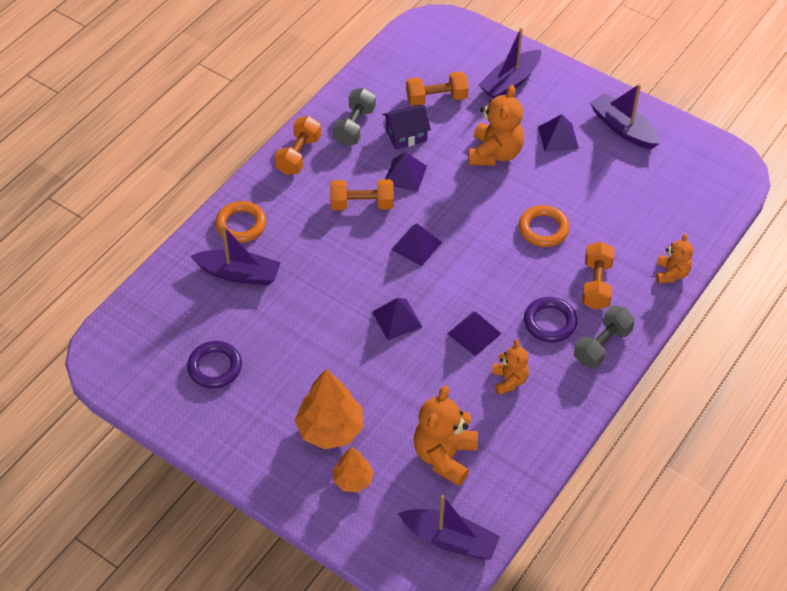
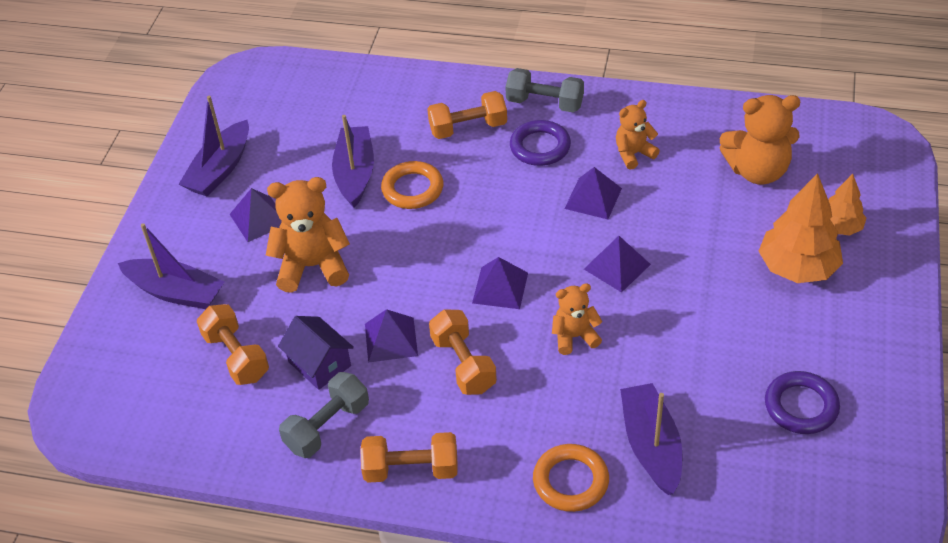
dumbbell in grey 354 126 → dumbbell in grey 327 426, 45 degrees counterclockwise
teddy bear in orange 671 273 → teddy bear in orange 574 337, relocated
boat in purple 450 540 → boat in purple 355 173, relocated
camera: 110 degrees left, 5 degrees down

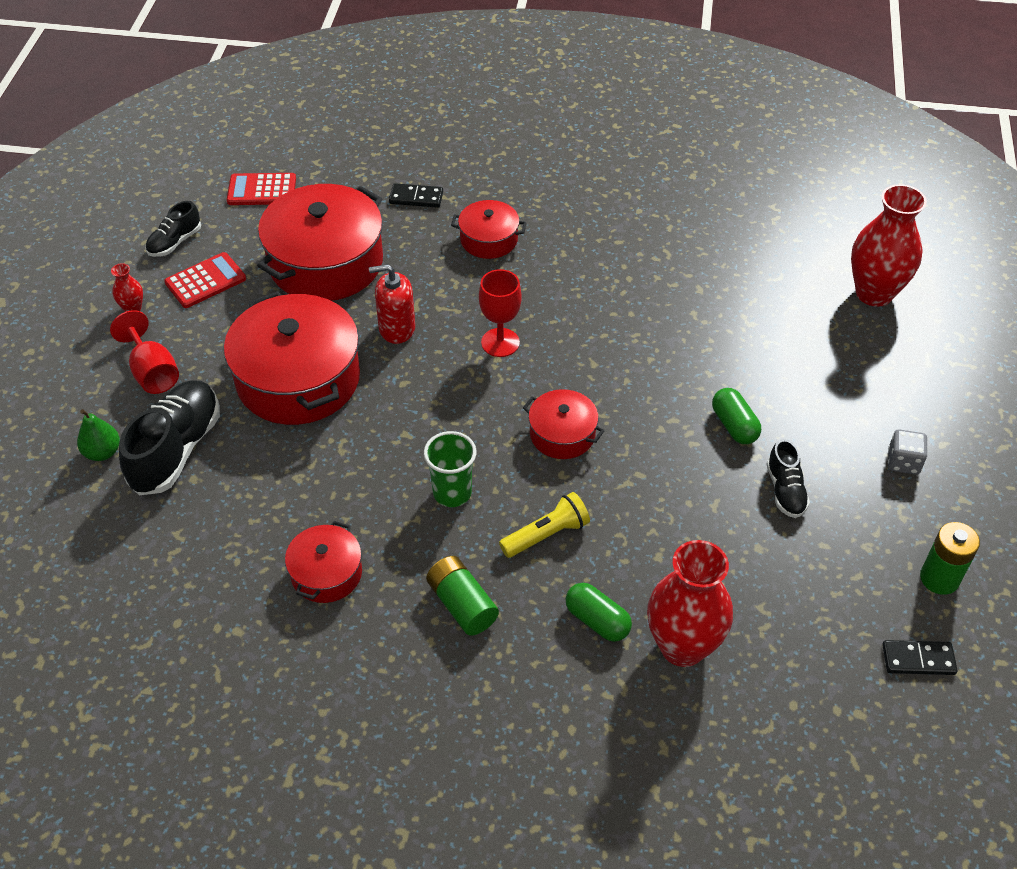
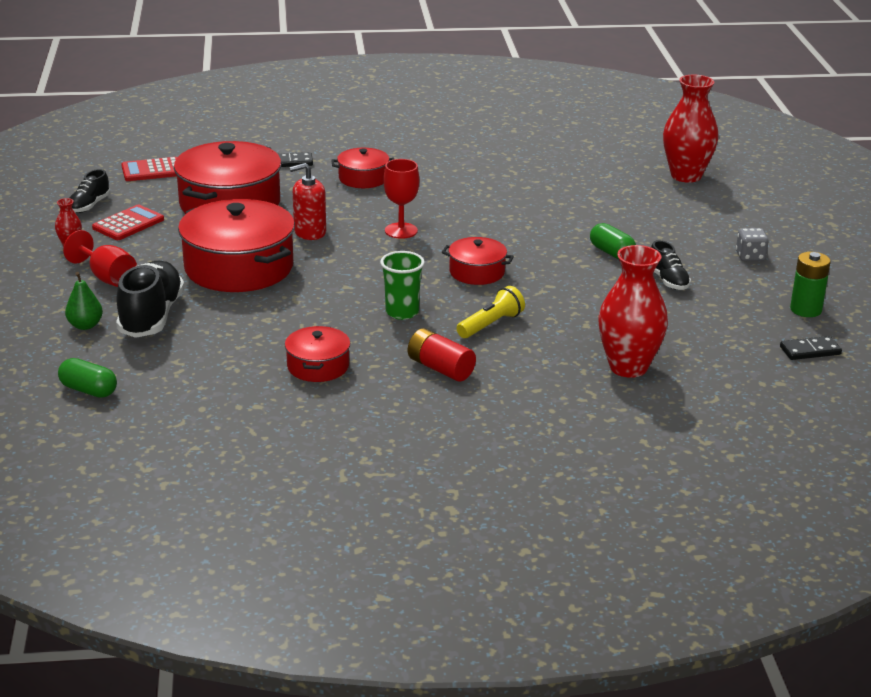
battery in green 462 604 → battery in red 440 368
capsule in green 597 620 → capsule in green 89 390, relocated
camera: 15 degrees left, 20 degrees down

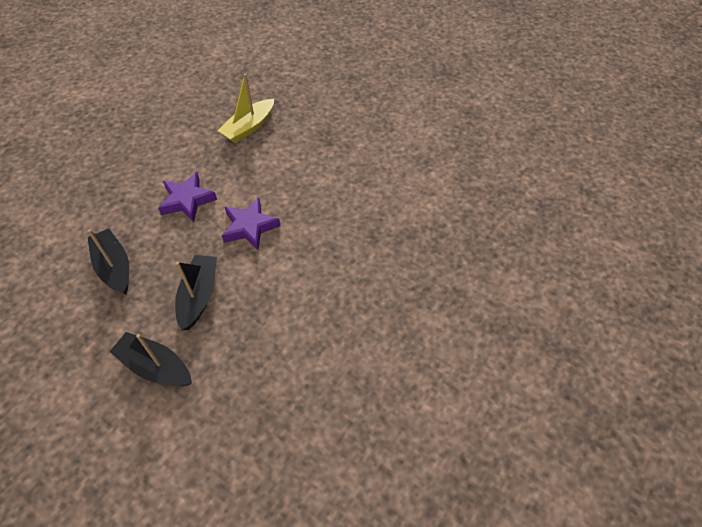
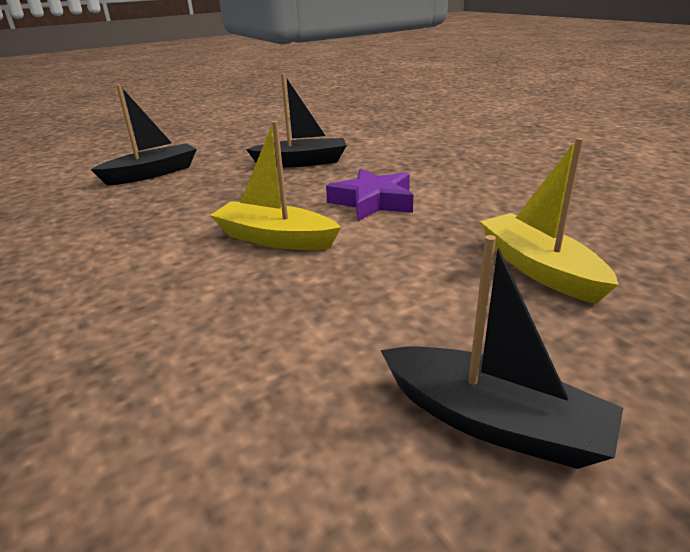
star in purple 250 227 → boat in yellow 275 239
boat in black 199 296 → boat in black 493 421, relocated
camera: 115 degrees right, 25 degrees down

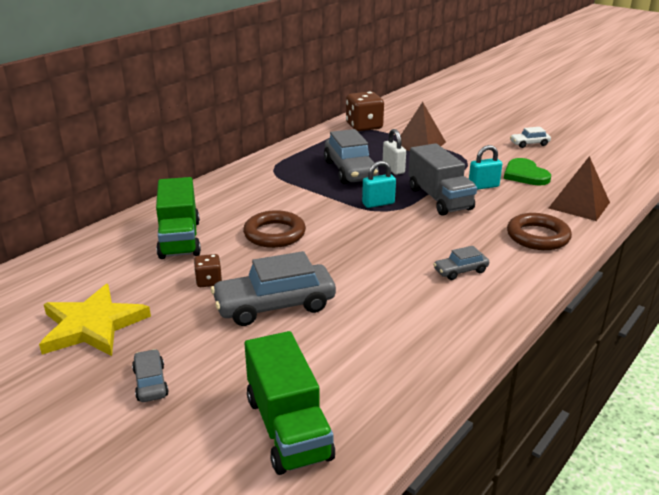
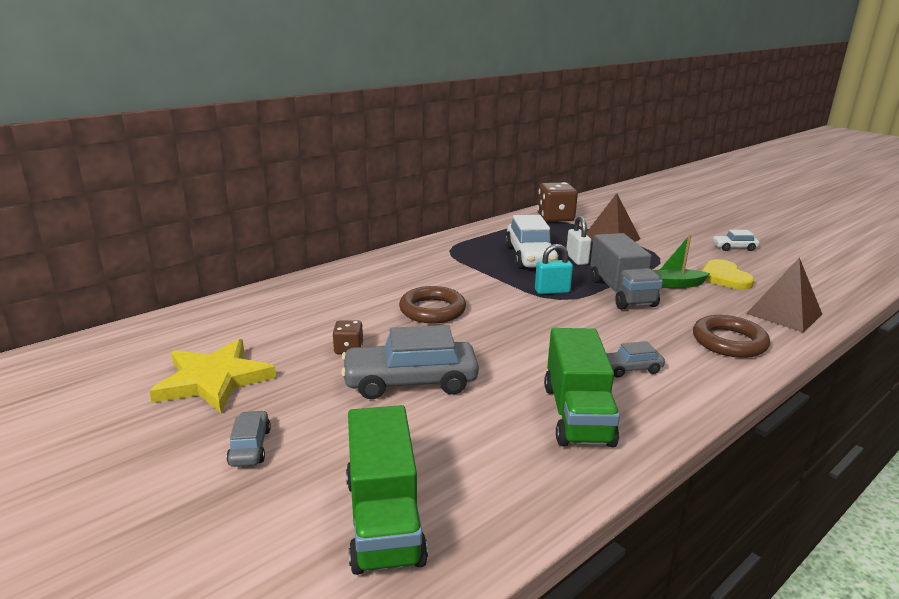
car in grey 350 171 → car in white 530 257
padlock in turquoise 483 186 → boat in green 674 285
heart in green 525 175 → heart in yellow 724 277
truck in green 179 239 → truck in green 577 414, relocated
camera: 10 degrees right, 5 degrees down

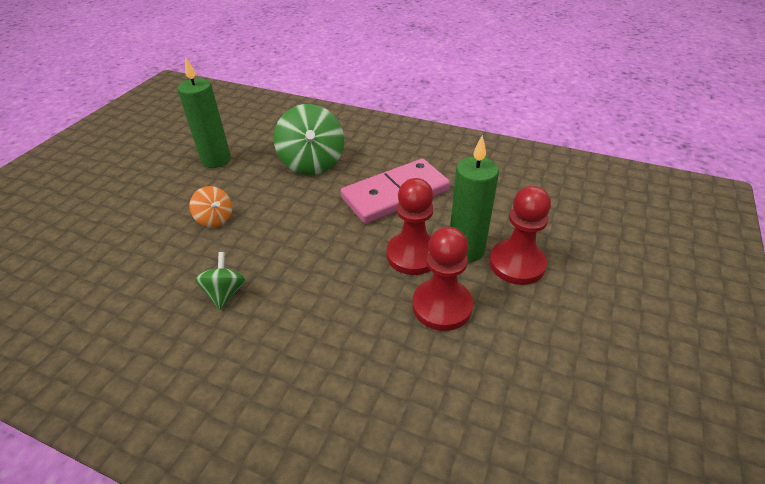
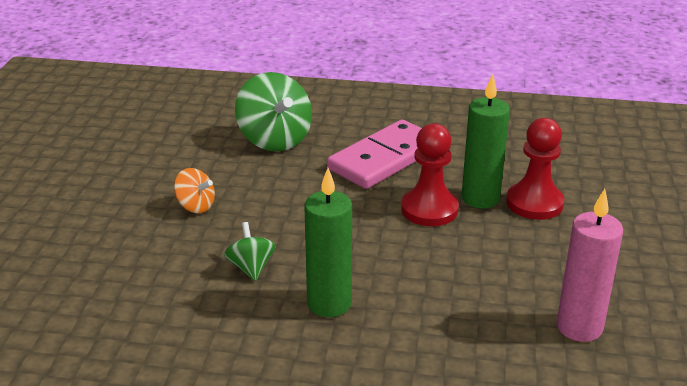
candle in green 216 160 → candle in green 329 303, relocated
pawn in red 442 306 → -
- → candle in pink 579 327
camera: 15 degrees left, 10 degrees down

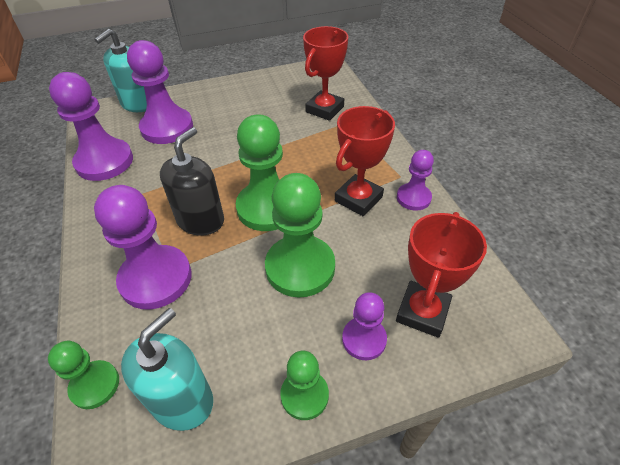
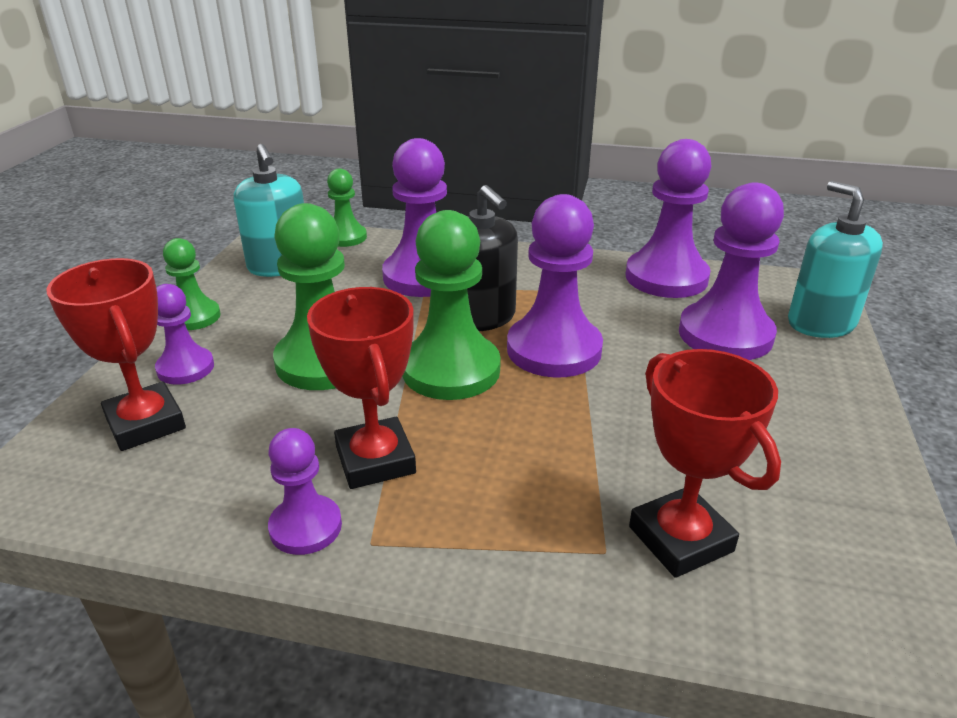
- → pawn in purple 554 349
camera: 120 degrees right, 15 degrees down

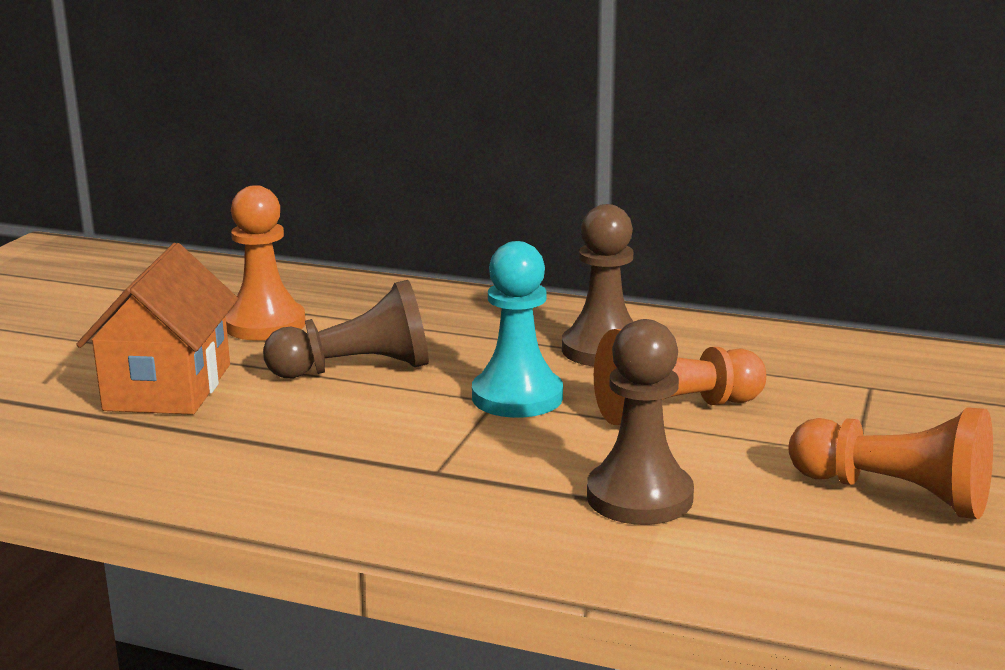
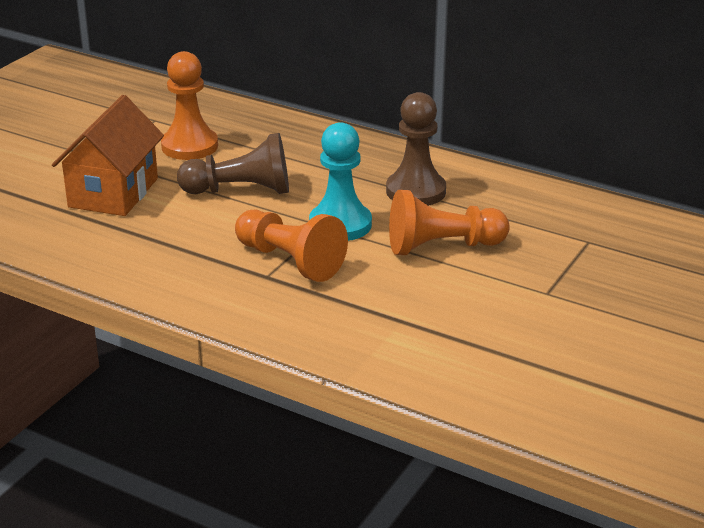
pawn in brown 639 497 → -
pawn in orange 895 494 → pawn in orange 290 261, relocated
camera: 10 degrees right, 10 degrees up

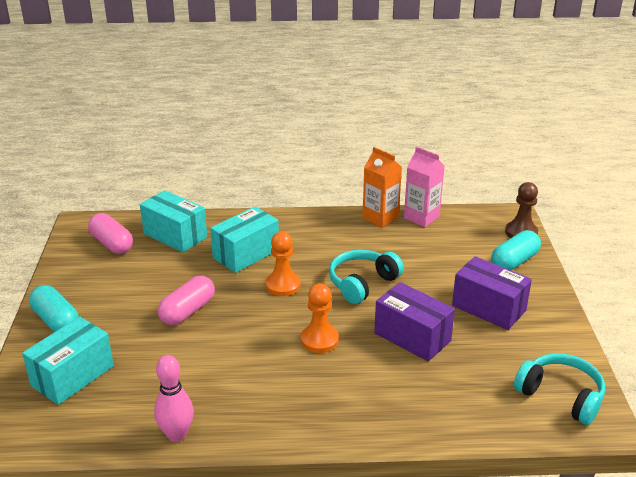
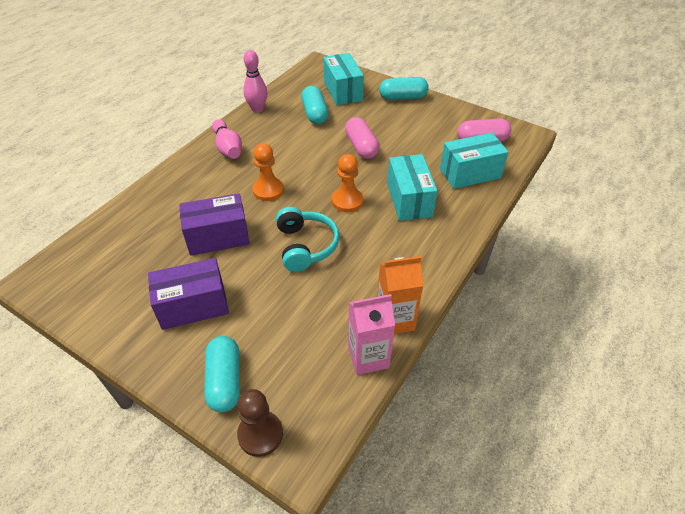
headphones in turquoise 561 396 → -
- → capsule in turquoise 315 114
- → bowling pin in pink 228 148
camera: 125 degrees right, 15 degrees up

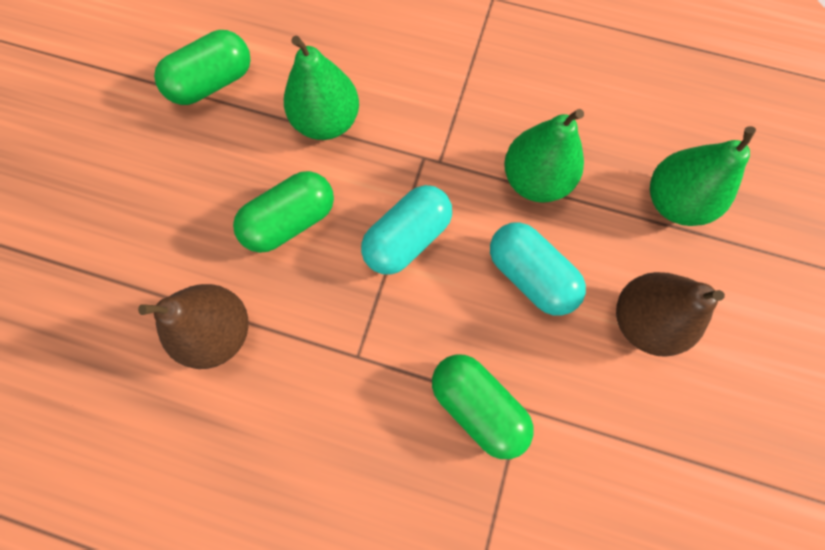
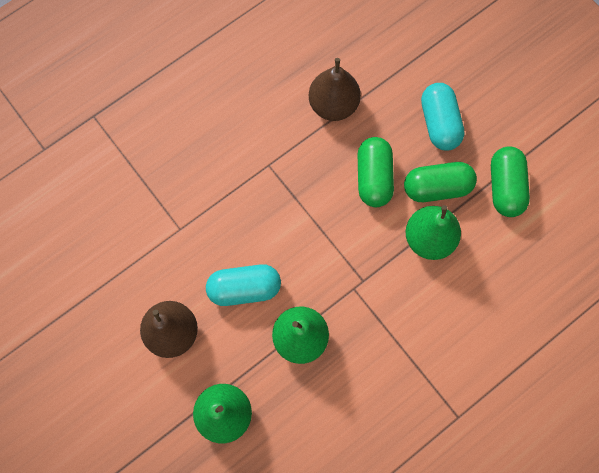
capsule in turquoise 407 238 → capsule in turquoise 439 123, relocated
capsule in green 478 405 → capsule in green 437 188, relocated
camera: 125 degrees right, 0 degrees up

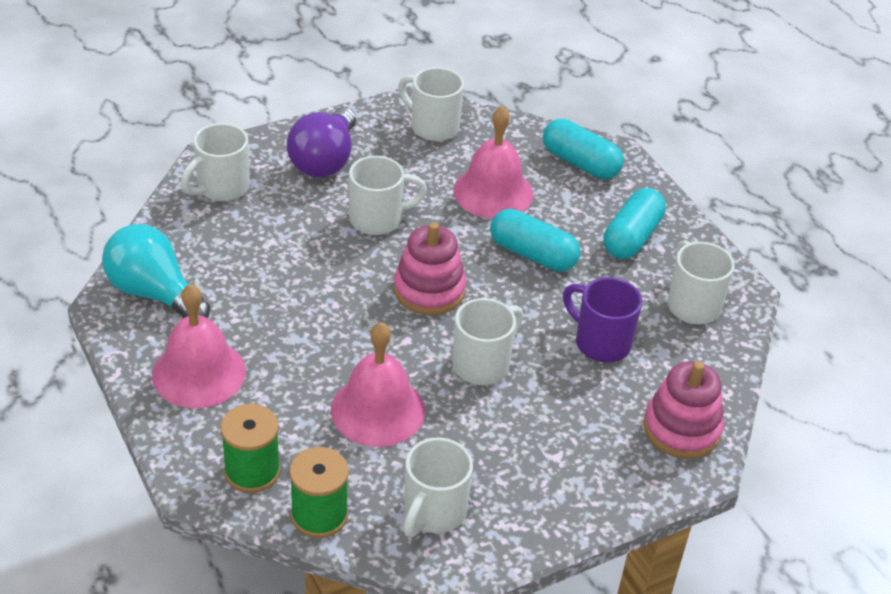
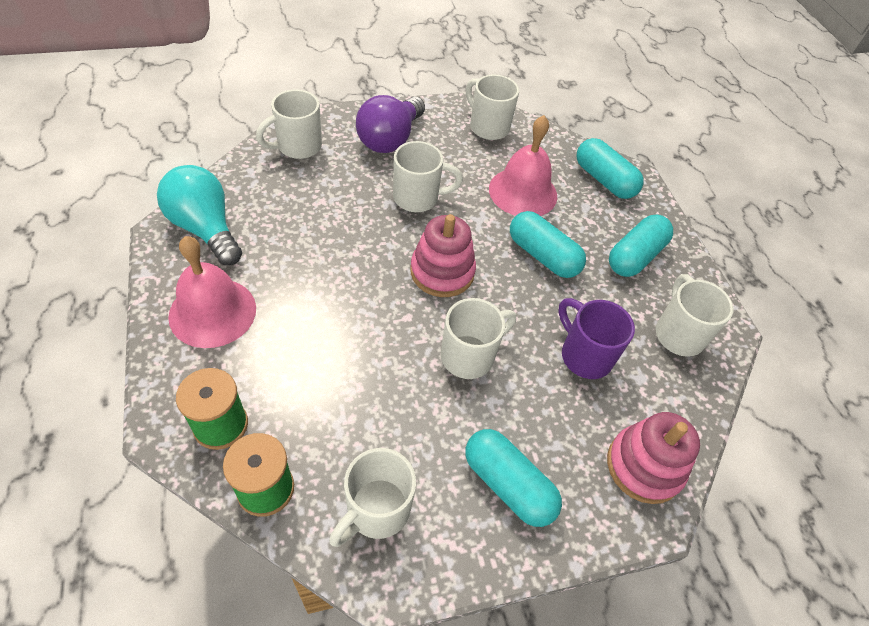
bell in pink 378 410 → -
- → capsule in turquoise 508 484
camera: 10 degrees right, 10 degrees up

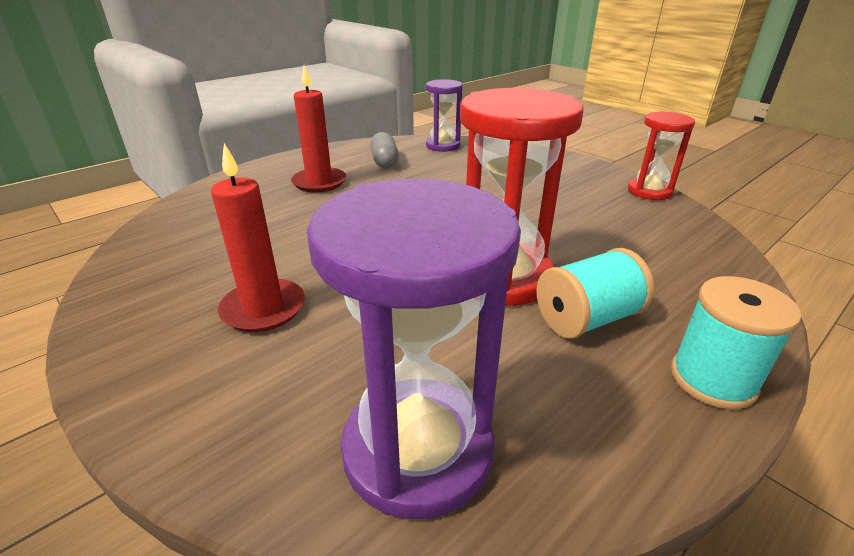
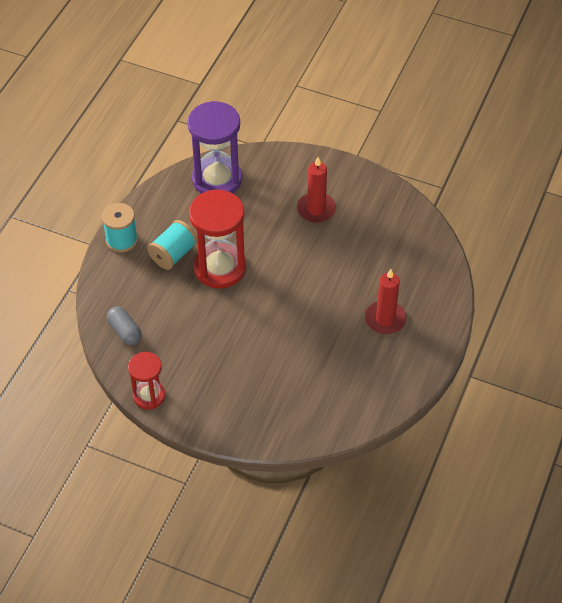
hourglass in purple 443 146 → -
capsule in grey 385 162 → capsule in grey 124 331, relocated
camera: 155 degrees right, 20 degrees up

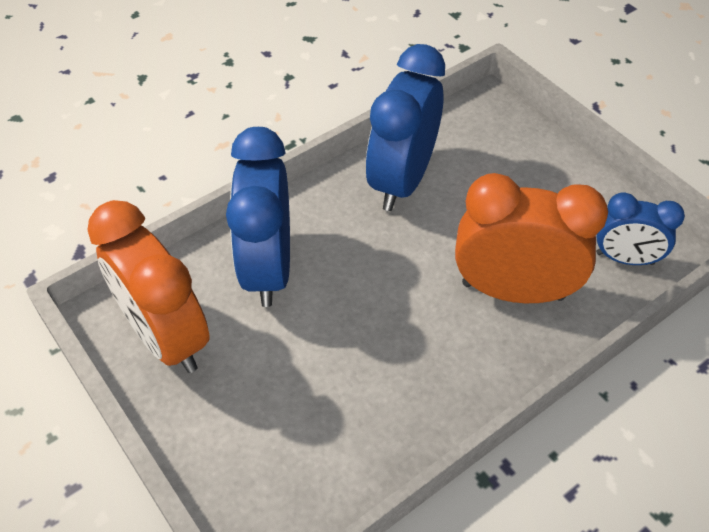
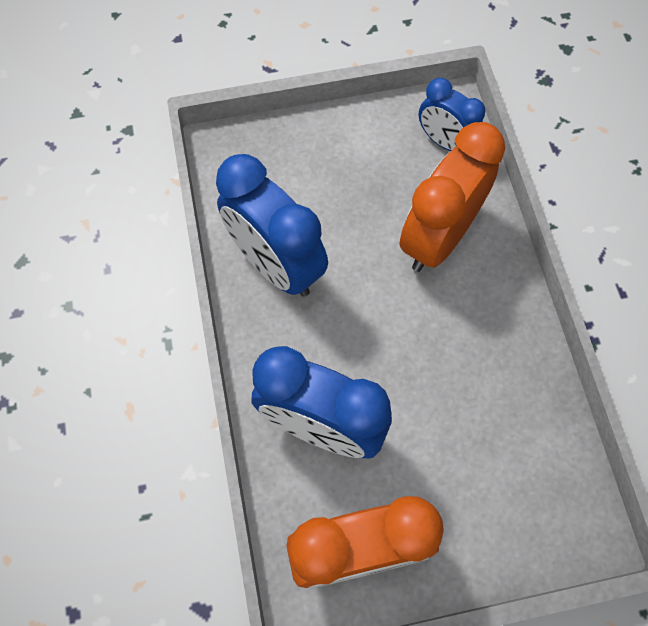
clock in blue 624 258 → clock in blue 444 142, 90 degrees clockwise
camera: 65 degrees left, 15 degrees up

